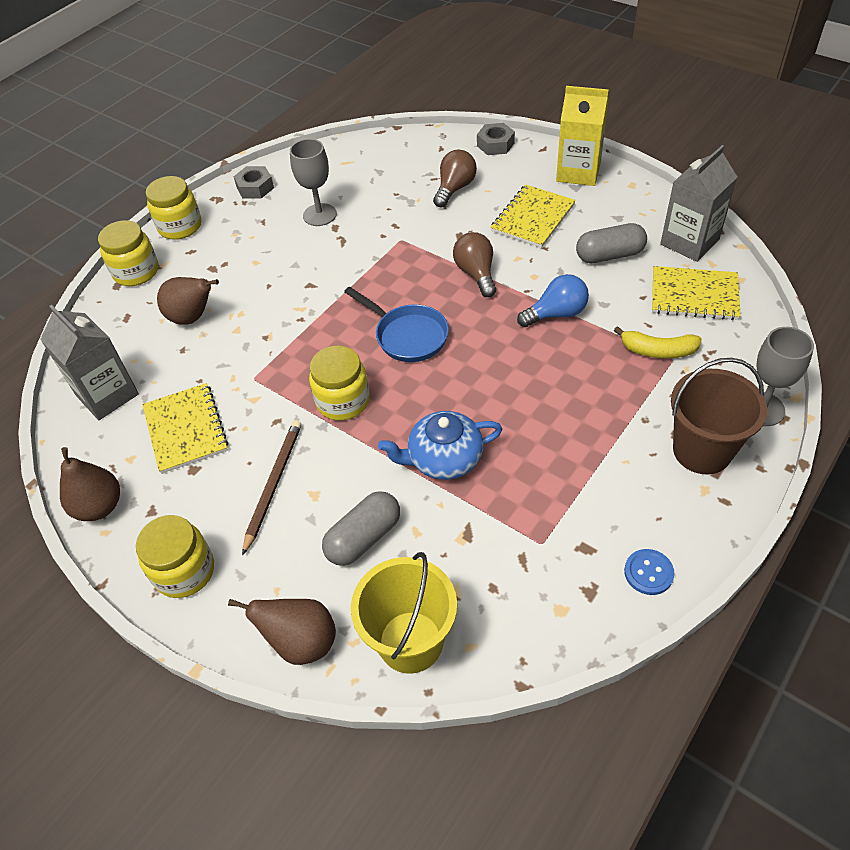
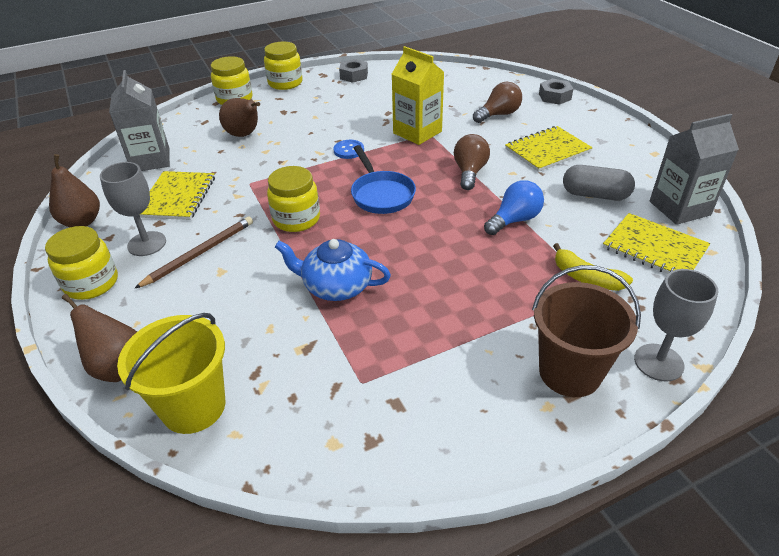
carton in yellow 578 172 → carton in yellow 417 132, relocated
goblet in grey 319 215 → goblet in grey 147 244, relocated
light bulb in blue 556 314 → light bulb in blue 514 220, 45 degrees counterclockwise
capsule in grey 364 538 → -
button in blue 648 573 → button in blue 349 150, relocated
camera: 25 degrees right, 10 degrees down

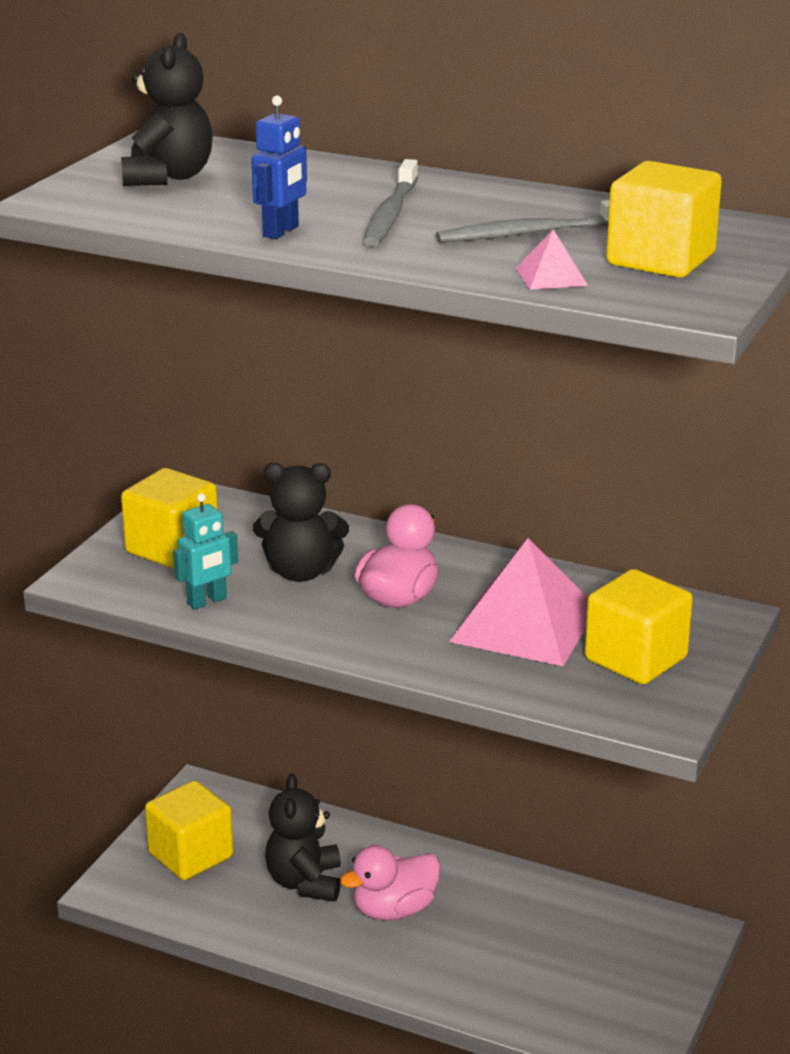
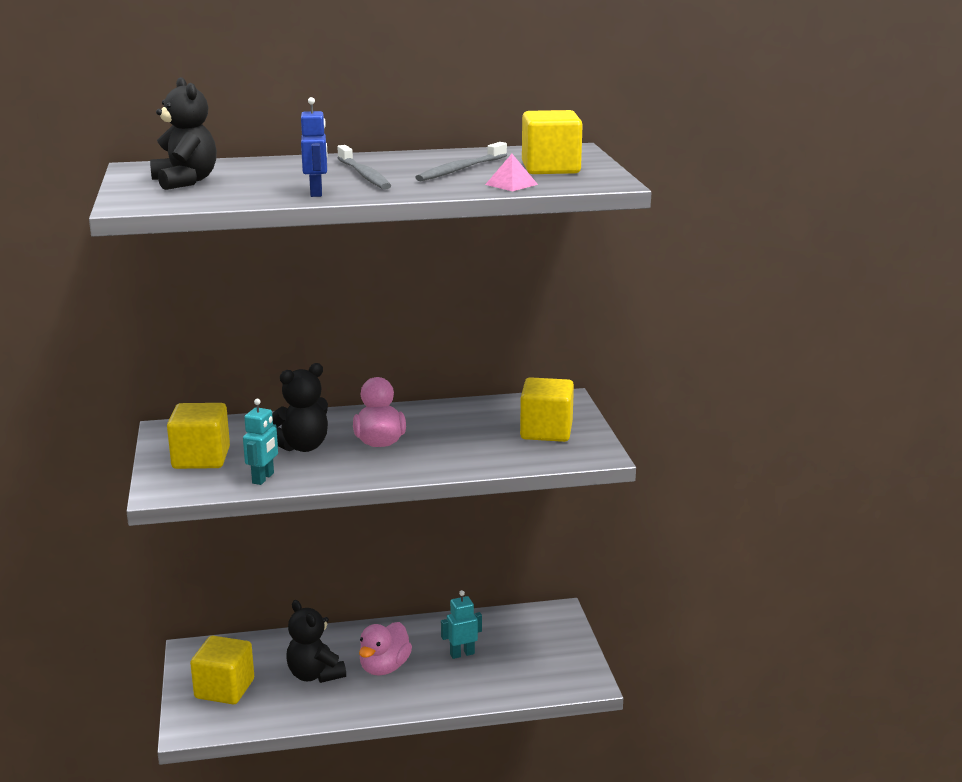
pyramid in pink 524 624 → -
- → robot in turquoise 462 654
camera: 35 degrees left, 5 degrees down

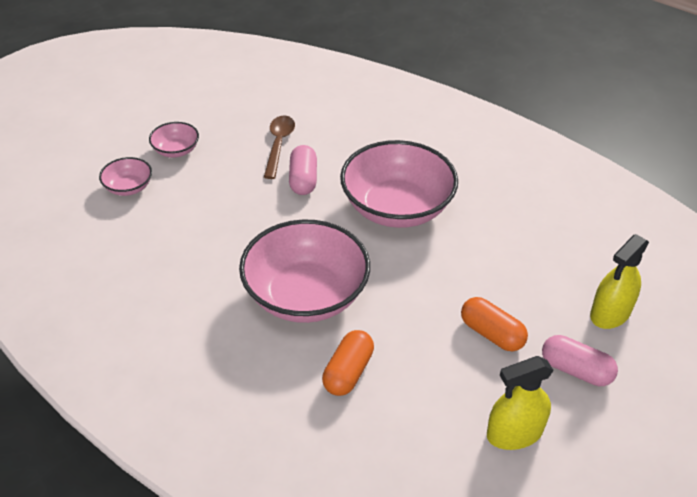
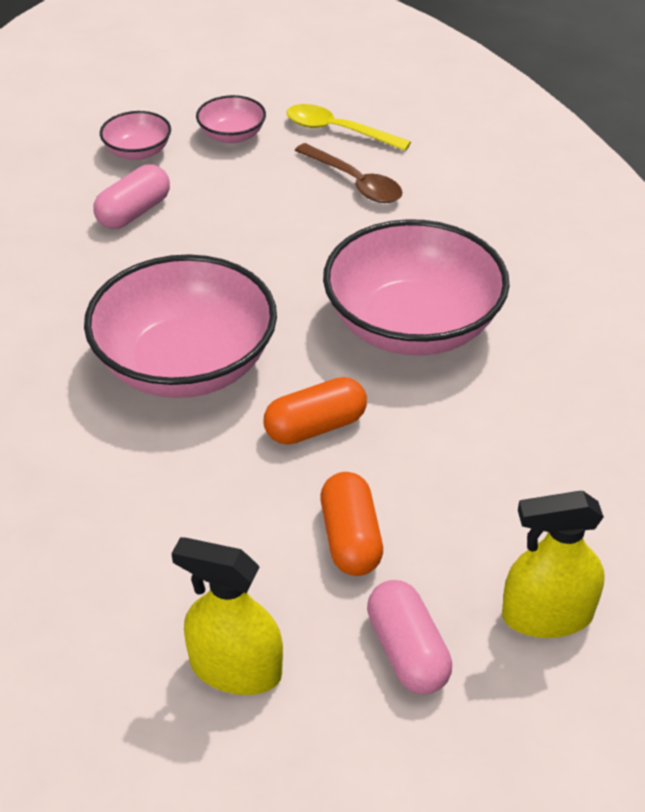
spoon in brown 279 145 → spoon in brown 355 182, 90 degrees clockwise
capsule in pink 303 180 → capsule in pink 134 212, relocated
capsule in orange 348 372 → capsule in orange 315 427, relocated
- → spoon in yellow 338 131
camera: 40 degrees right, 0 degrees up

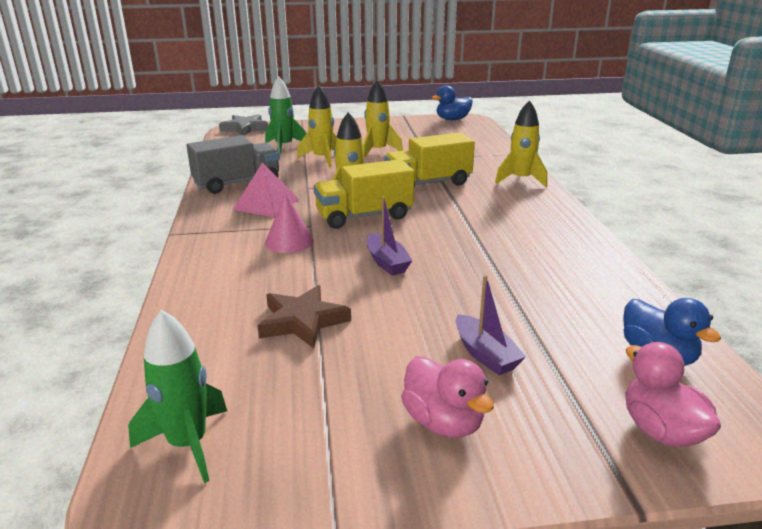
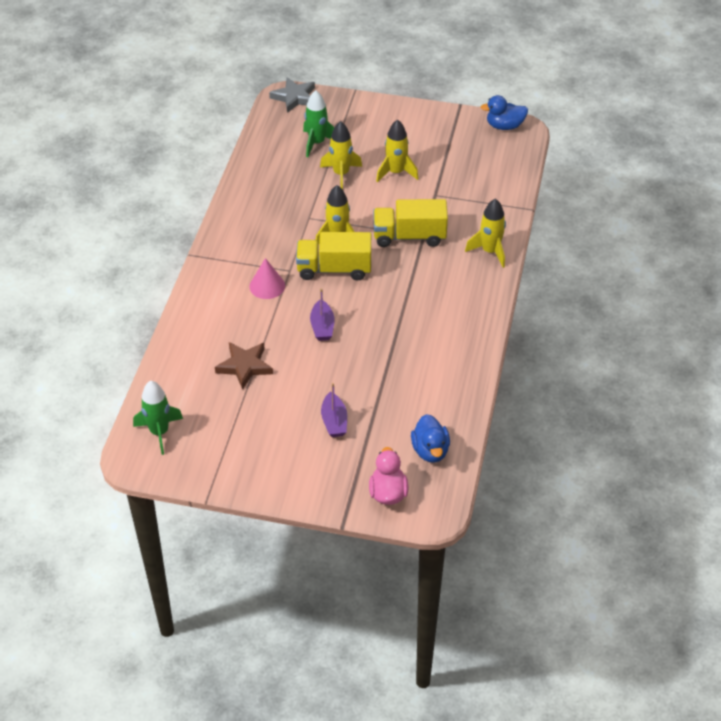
truck in grey 237 183 → -
pyramid in pink 266 204 → -
duck in pink 443 422 → -
camera: 20 degrees right, 20 degrees up

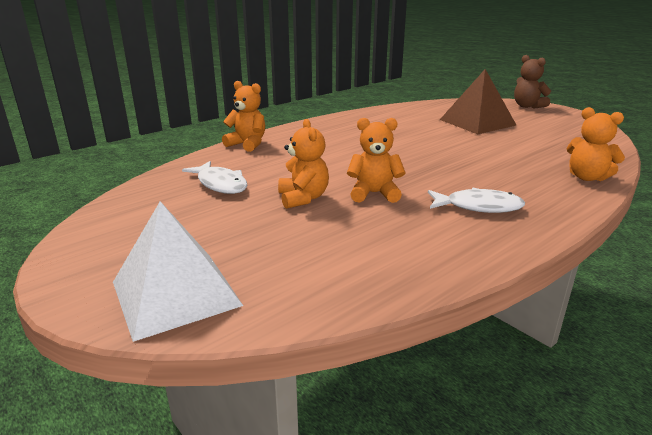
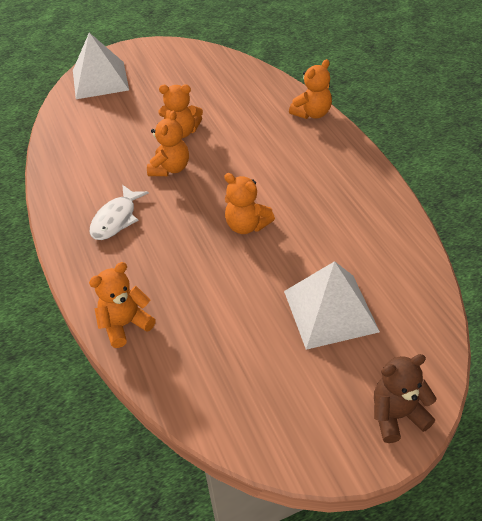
pyramid in brown 477 122 → pyramid in white 330 311
fish in white 220 184 → -
- → teddy bear in orange 247 225
camera: 110 degrees right, 20 degrees up

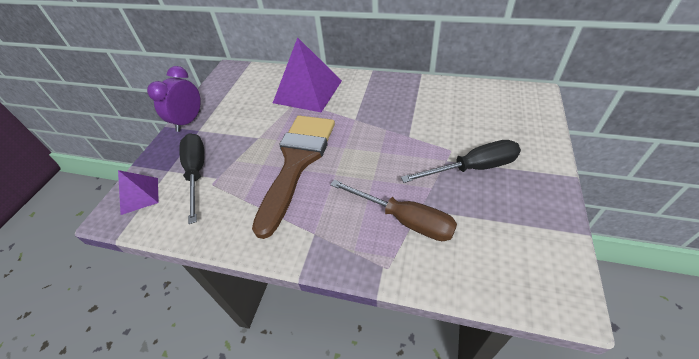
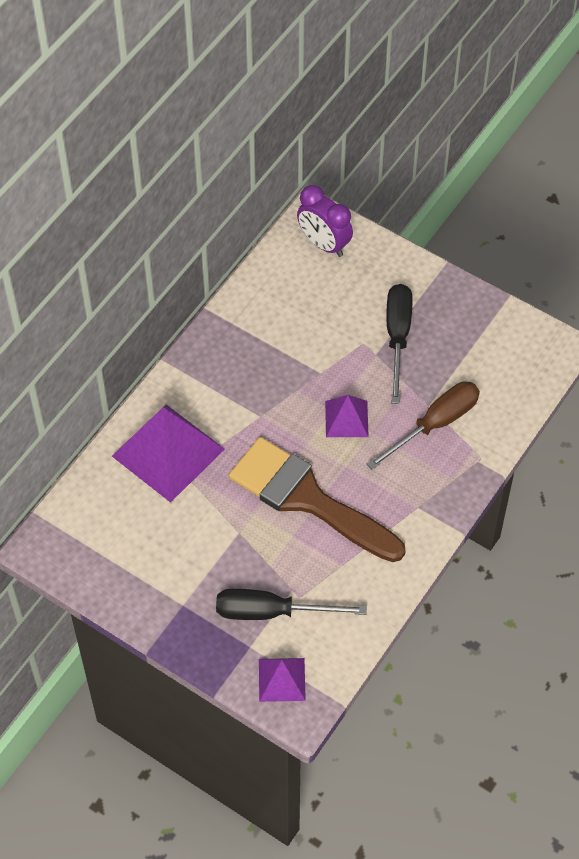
clock in purple 189 121 → clock in purple 324 244, relocated
- → pyramid in purple 346 418
camera: 75 degrees left, 10 degrees up

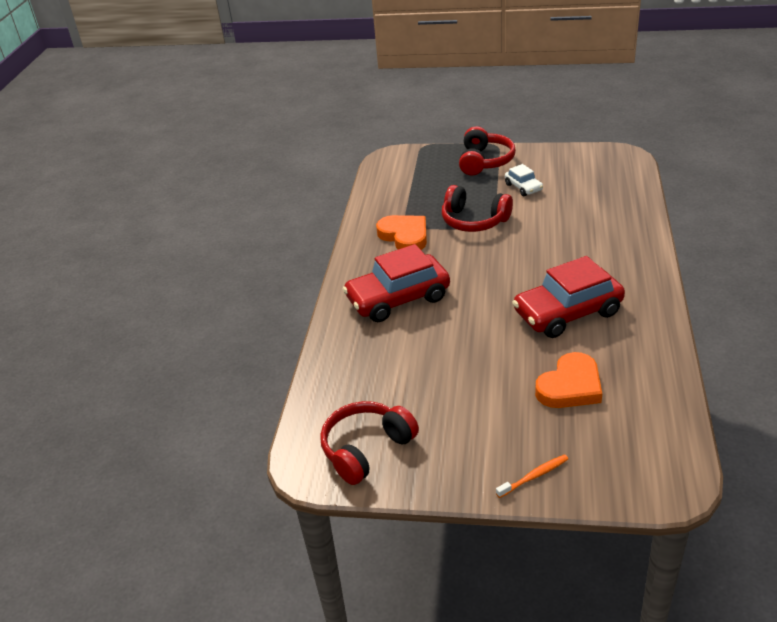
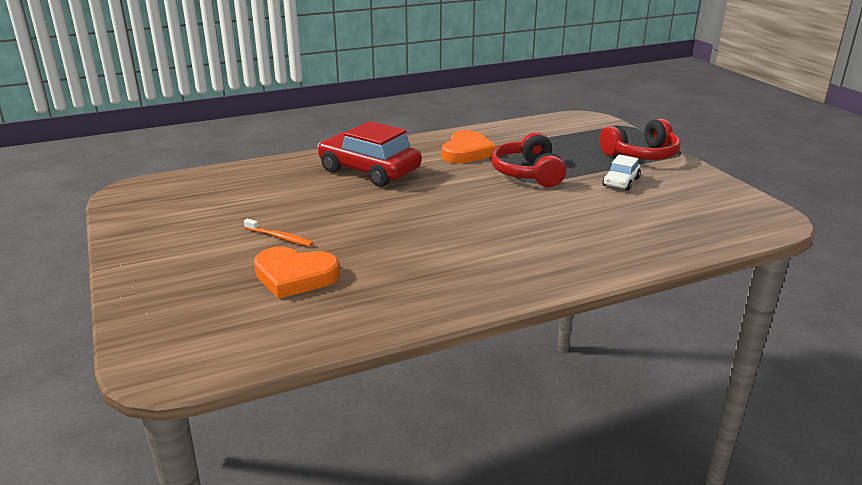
car in red 567 313 → -
headphones in red 366 449 → -
toothbrush in orange 534 476 → toothbrush in orange 279 237, relocated
camera: 55 degrees right, 10 degrees down

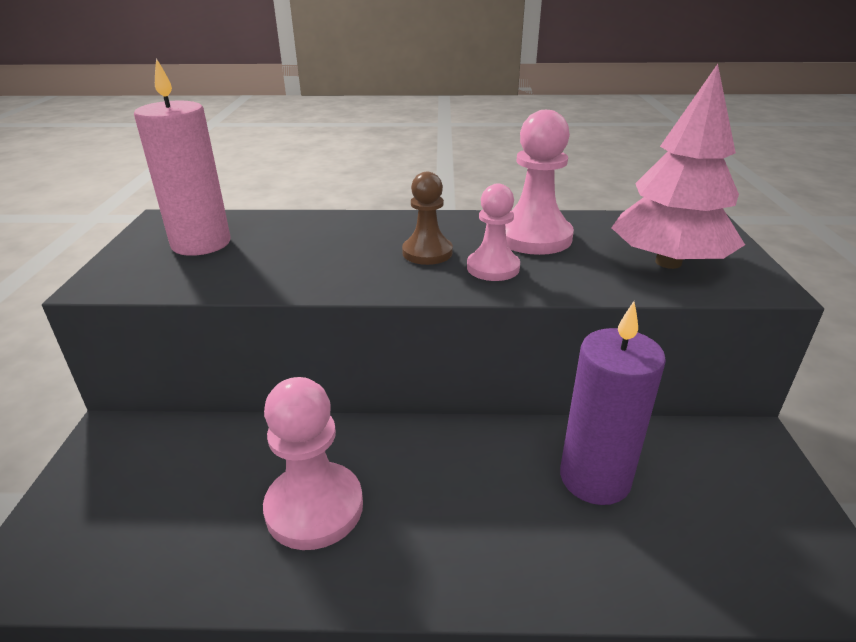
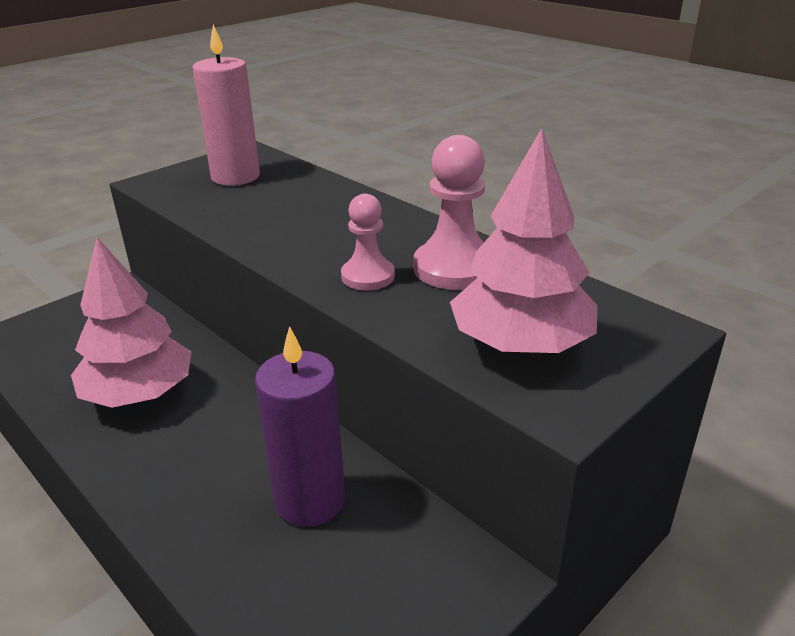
pawn in brown 427 253 → -
pawn in pink 314 507 → tree in pink 139 394
camera: 45 degrees right, 0 degrees up

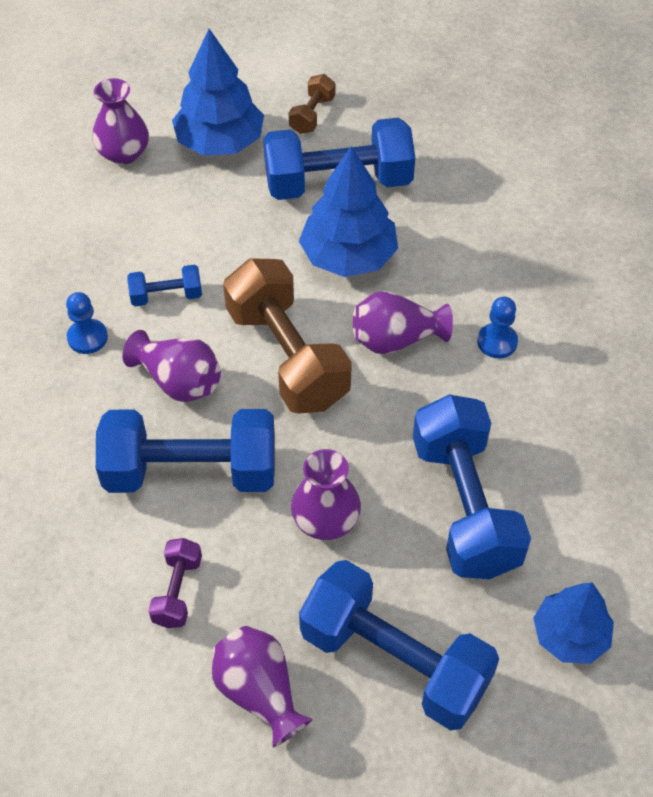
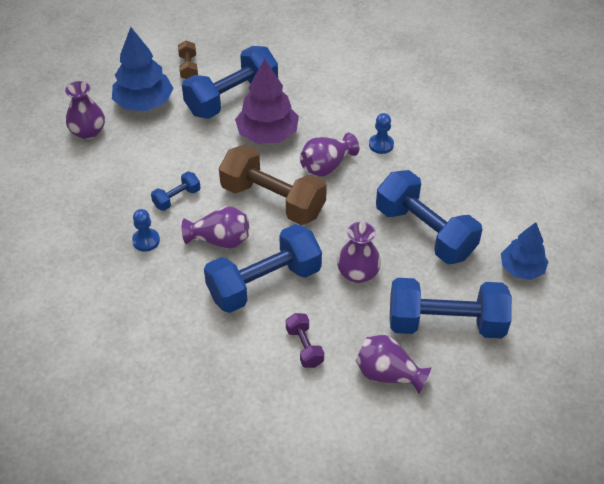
tree in blue 348 256 → tree in purple 267 134
camera: 30 degrees left, 5 degrees down

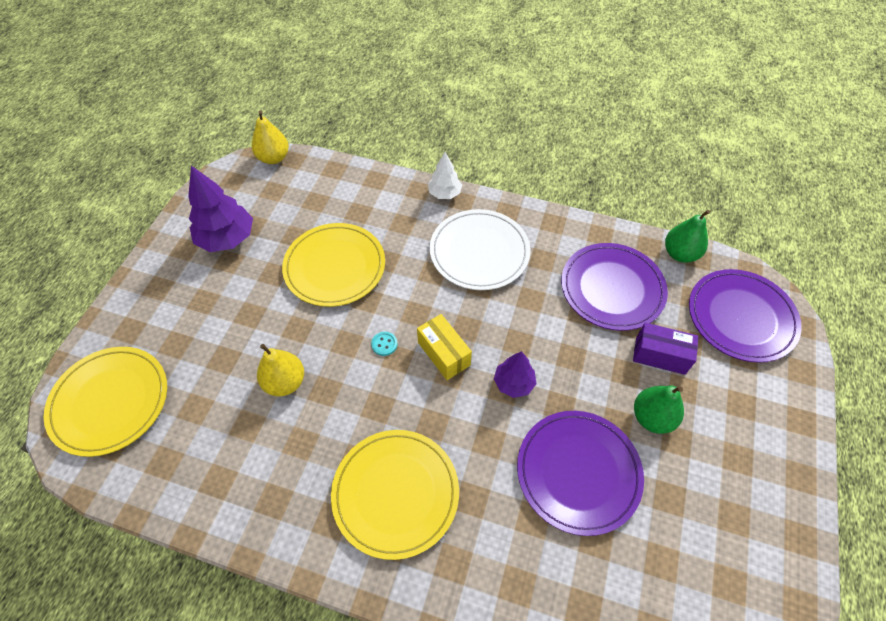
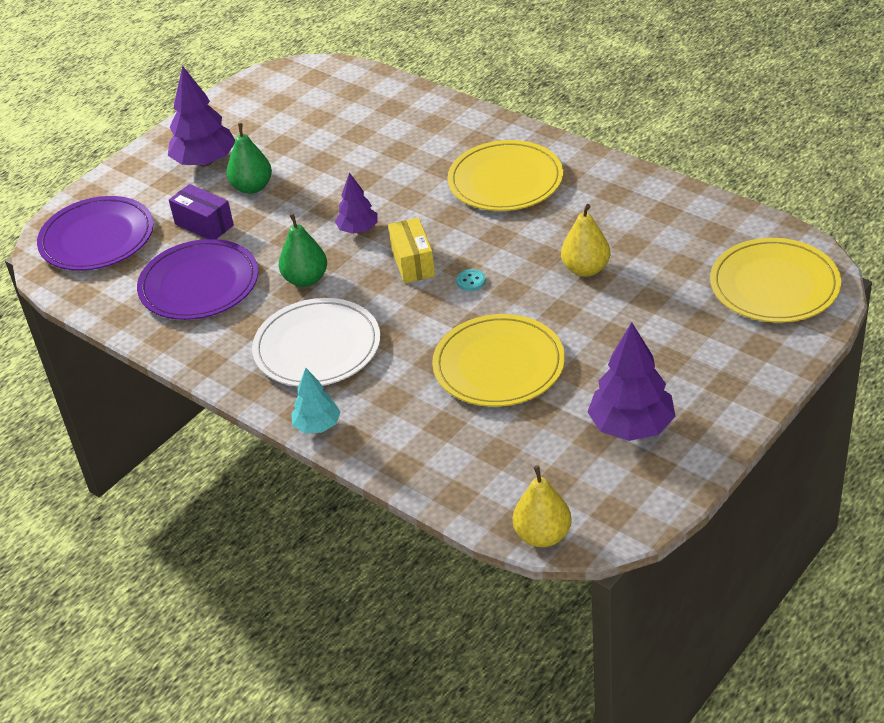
tree in white 444 193 → tree in turquoise 317 426
pear in green 680 254 → pear in green 306 279, relocated
plate in purple 578 472 → -
- → tree in purple 205 162
camera: 155 degrees left, 15 degrees down

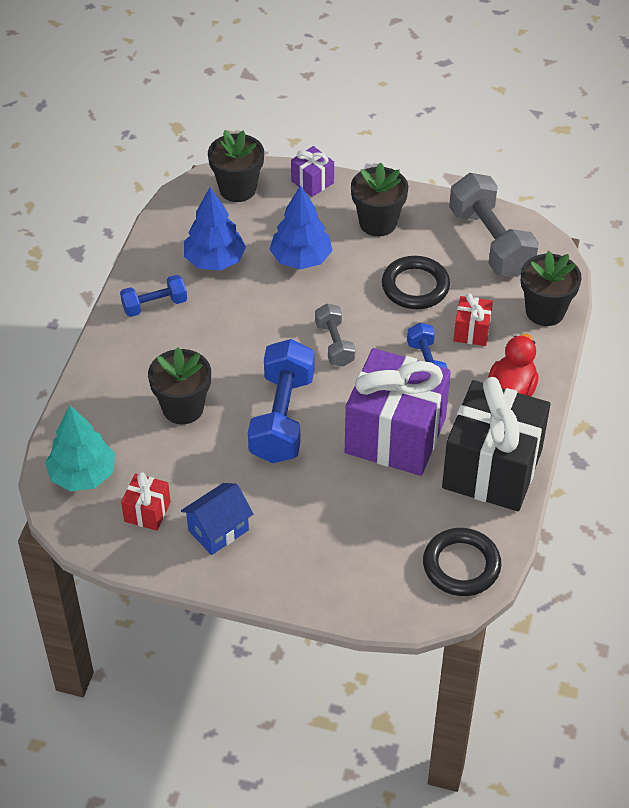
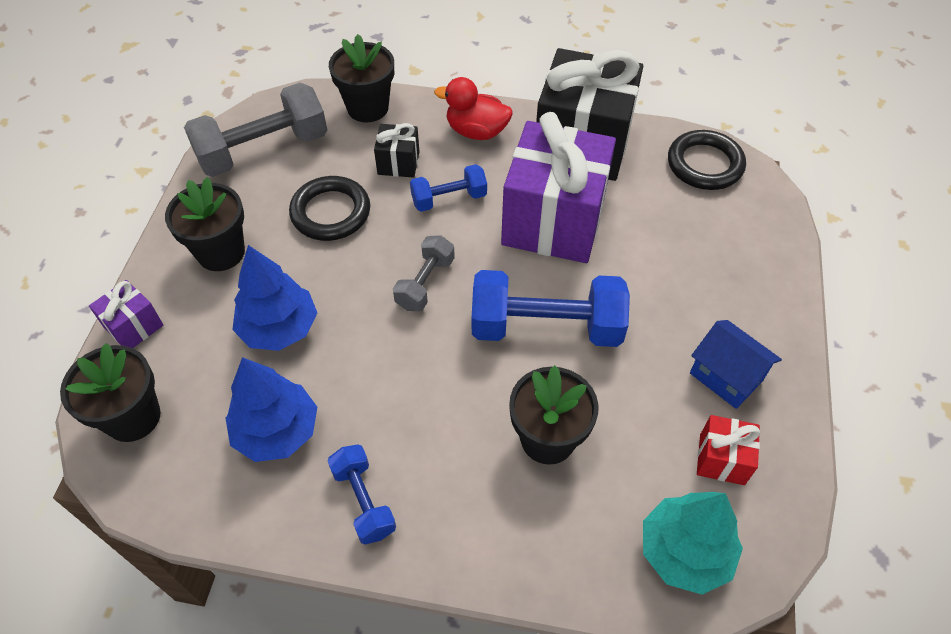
gift in red 472 331 → gift in black 398 163
dumbbell in grey 334 344 → dumbbell in grey 425 283, 45 degrees counterclockwise
camera: 95 degrees left, 5 degrees up

